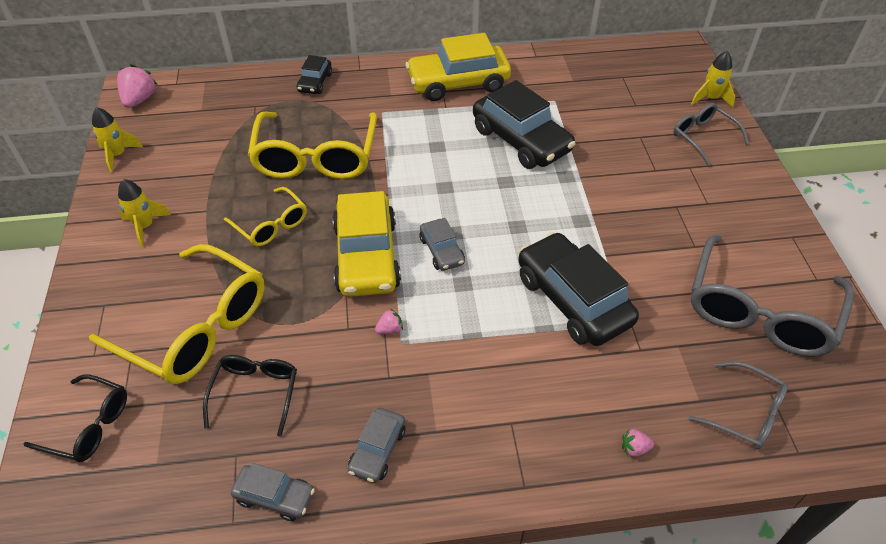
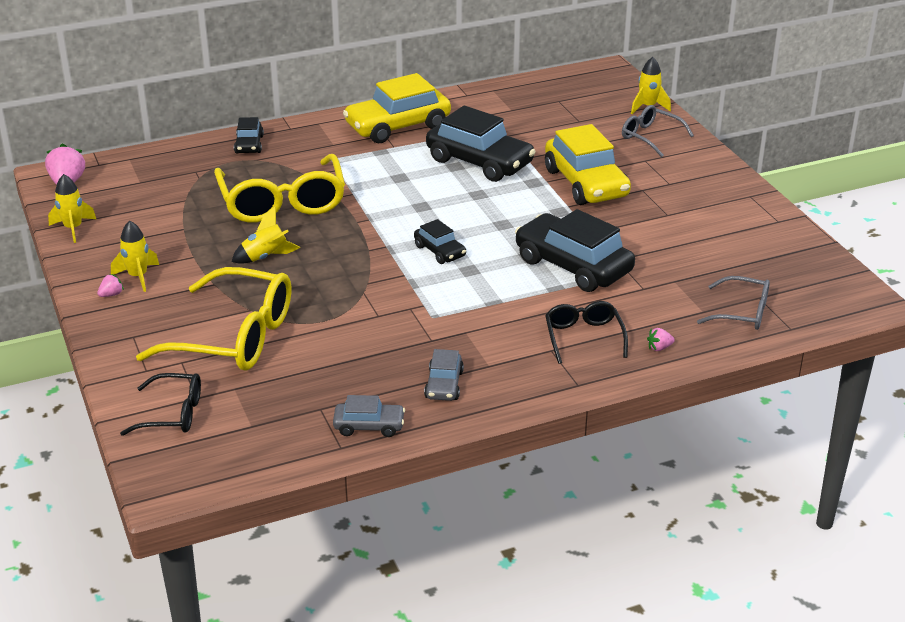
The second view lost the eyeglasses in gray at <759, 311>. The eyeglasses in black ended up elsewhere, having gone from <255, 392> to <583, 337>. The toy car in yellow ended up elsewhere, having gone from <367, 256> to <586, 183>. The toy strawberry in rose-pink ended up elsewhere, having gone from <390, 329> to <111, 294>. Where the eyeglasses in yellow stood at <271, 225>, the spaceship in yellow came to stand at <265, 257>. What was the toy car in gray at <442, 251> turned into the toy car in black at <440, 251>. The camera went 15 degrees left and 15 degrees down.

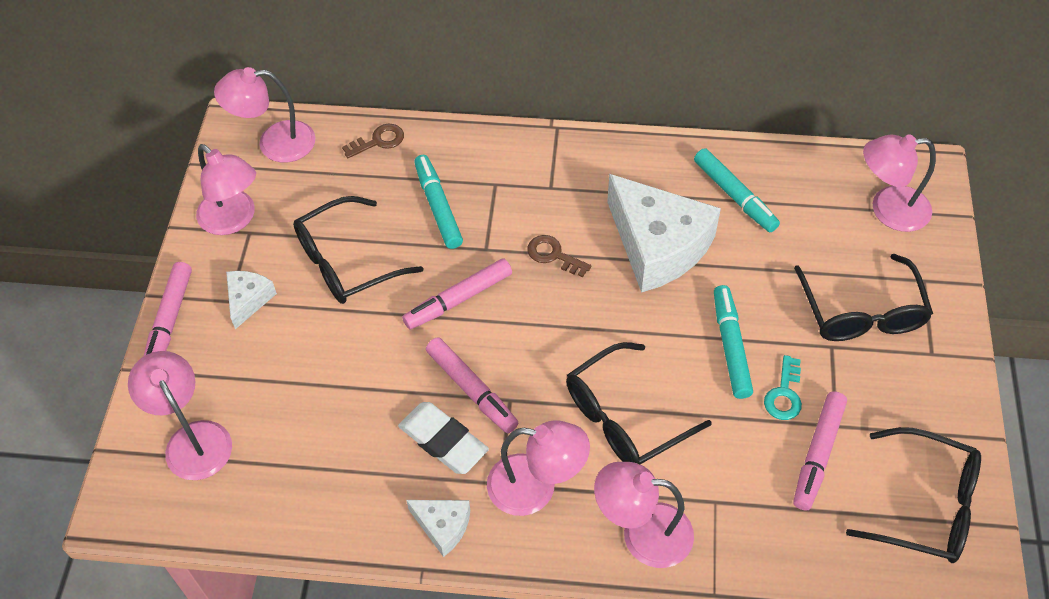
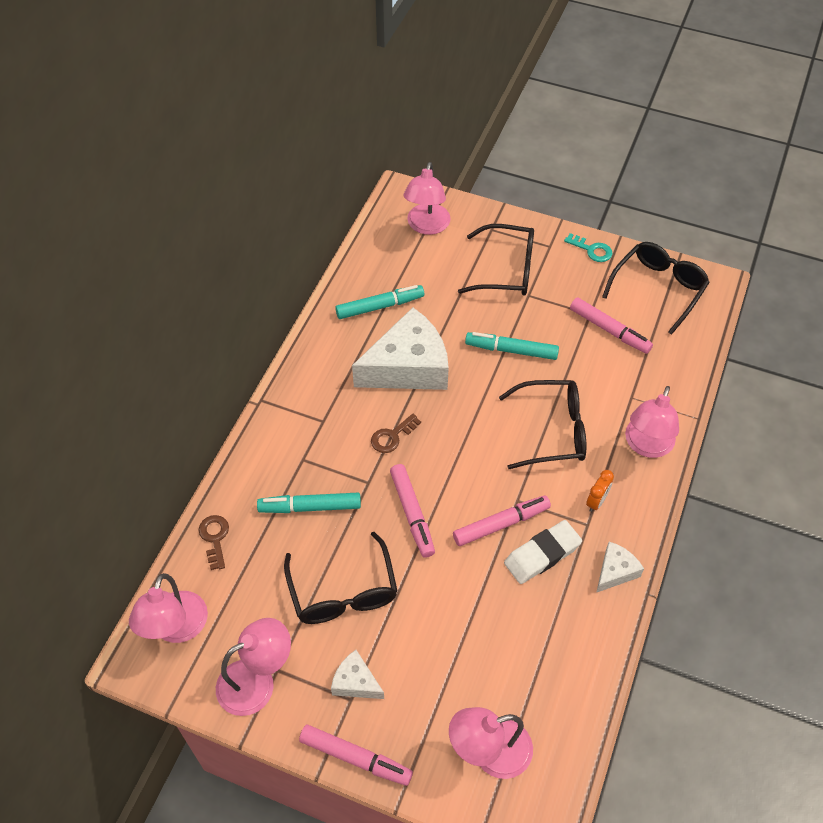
The key in teal ended up elsewhere, having gone from <784, 394> to <592, 250>. Where the lamp in rose-pink stood at <536, 487>, the alarm clock in orange-coloured came to stand at <596, 501>. The eyeglasses in black at <624, 417> ended up facing another way, 75 degrees counterclockwise from before. The camera went 75 degrees left and 0 degrees up.

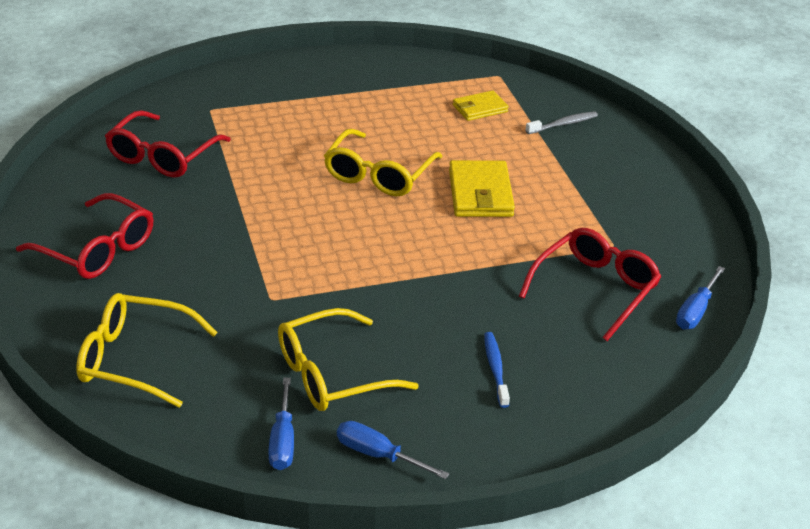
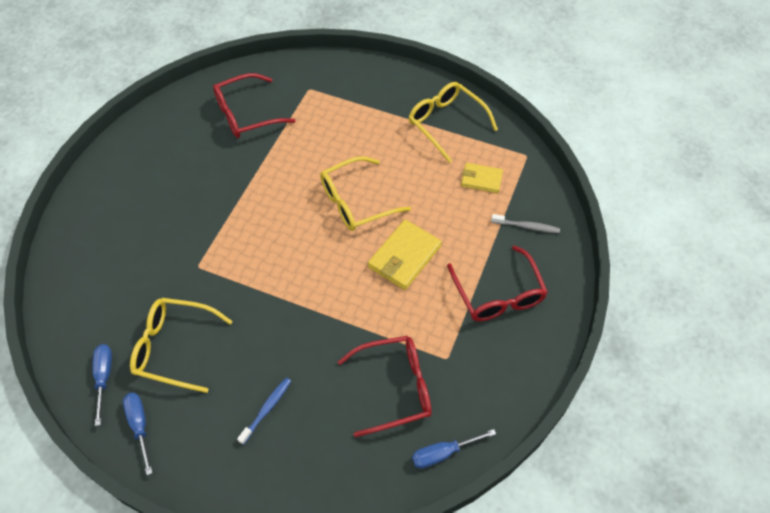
The eyeglasses in scarlet ended up elsewhere, having gone from <97, 250> to <498, 294>. The eyeglasses in yellow ended up elsewhere, having gone from <134, 359> to <446, 123>. The hand screwdriver in blue at <283, 440> ended up facing another way, 135 degrees clockwise from before. The camera went 40 degrees right and 20 degrees up.

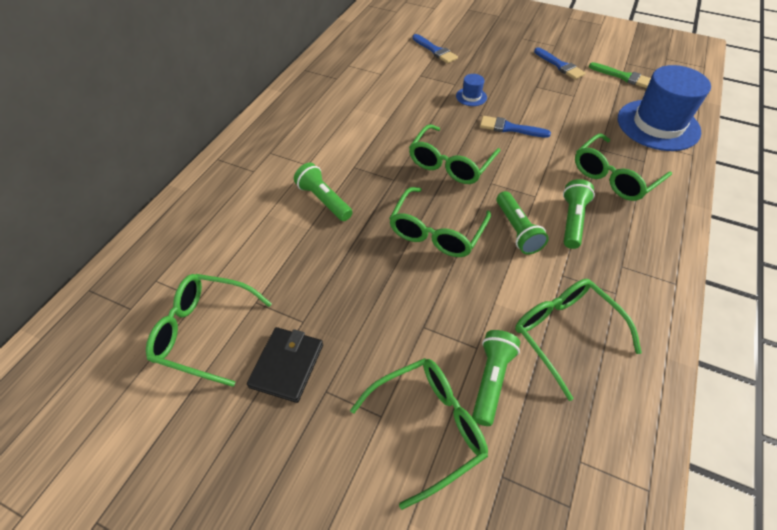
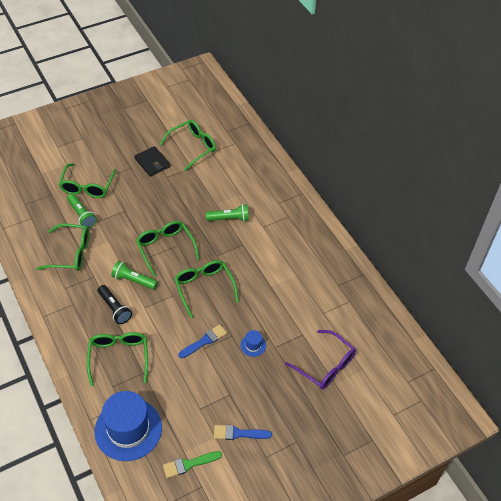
Where the paintbrush in blue stood at <435, 51>, the eyeglasses in royal purple came to stand at <326, 366>. What was the flashlight in leaf-green at <572, 221> turned into the flashlight in black at <114, 308>. The camera went 125 degrees right and 0 degrees up.

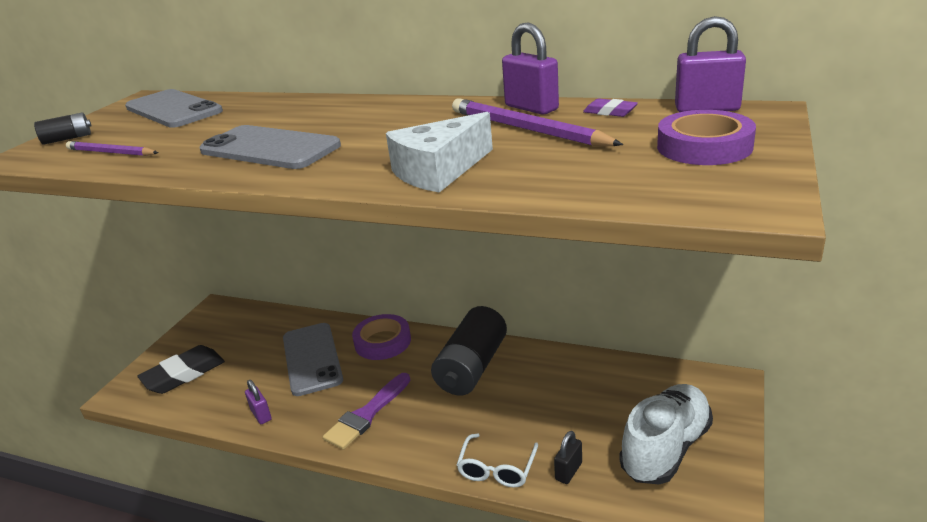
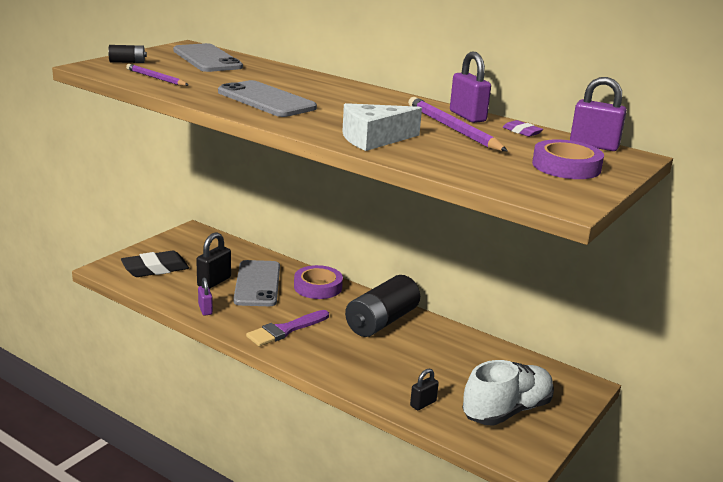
The second view lost the eyeglasses in pure white at <497, 469>. The second view gained the padlock in black at <214, 282>. The camera went 10 degrees right and 5 degrees down.

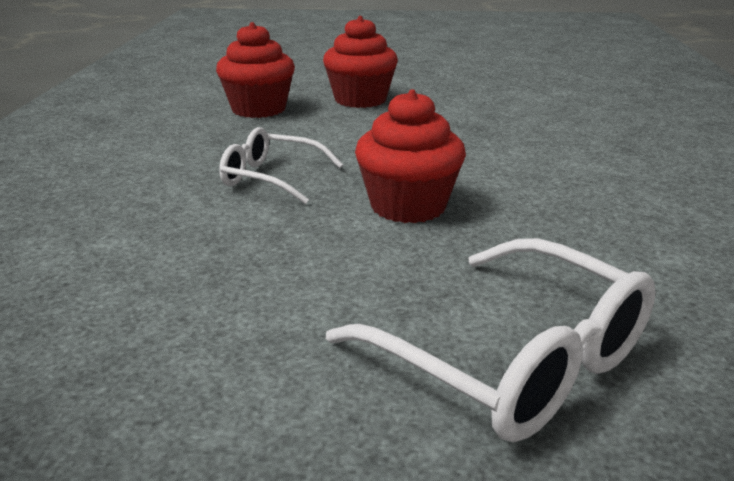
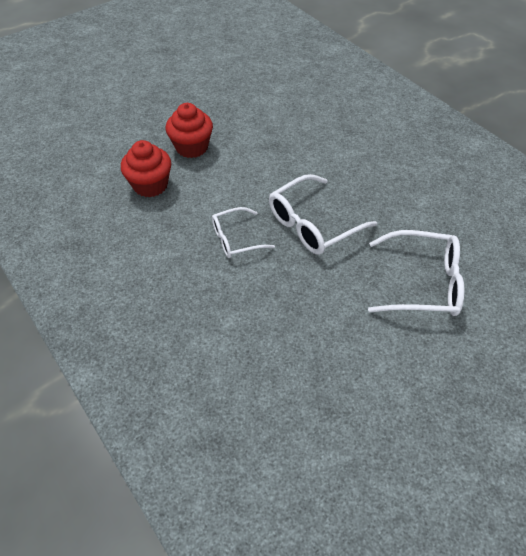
Where the cupcake in scarlet stood at <408, 206>, the eyeglasses in pure white came to stand at <312, 224>. The camera went 40 degrees left and 25 degrees up.

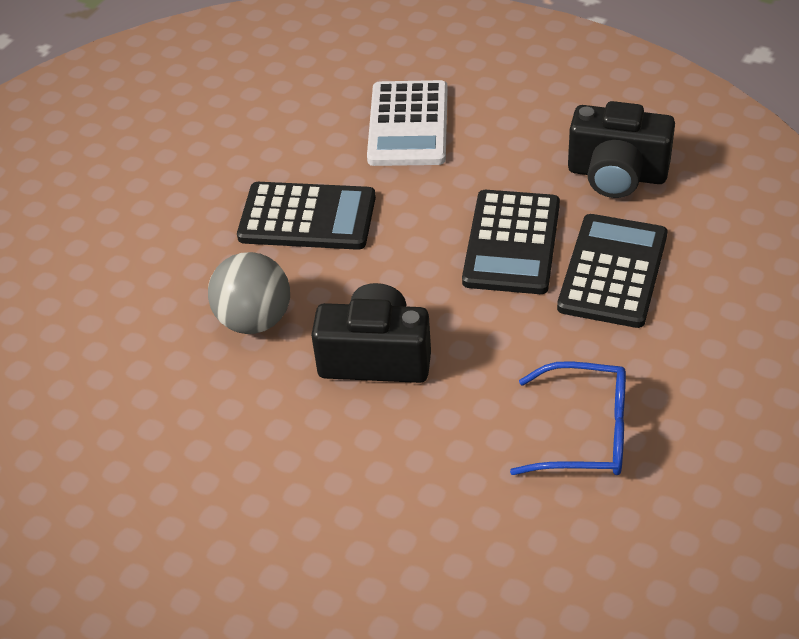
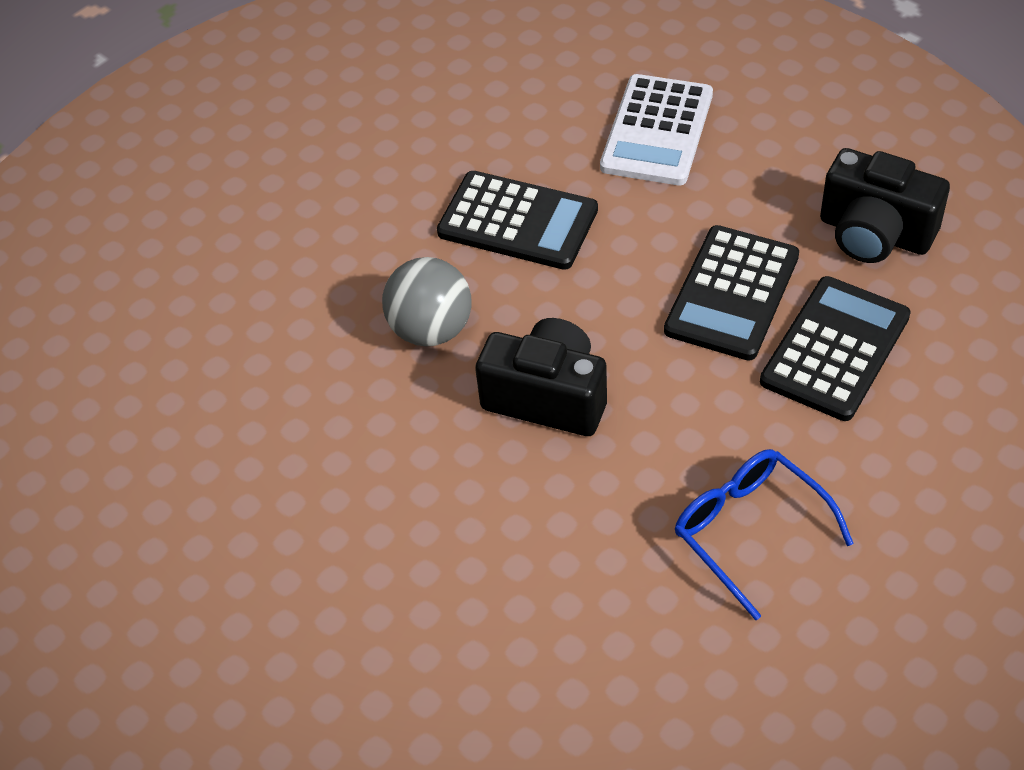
The eyeglasses in blue at <586, 433> ended up facing another way, 150 degrees counterclockwise from before. The camera went 15 degrees right and 5 degrees up.

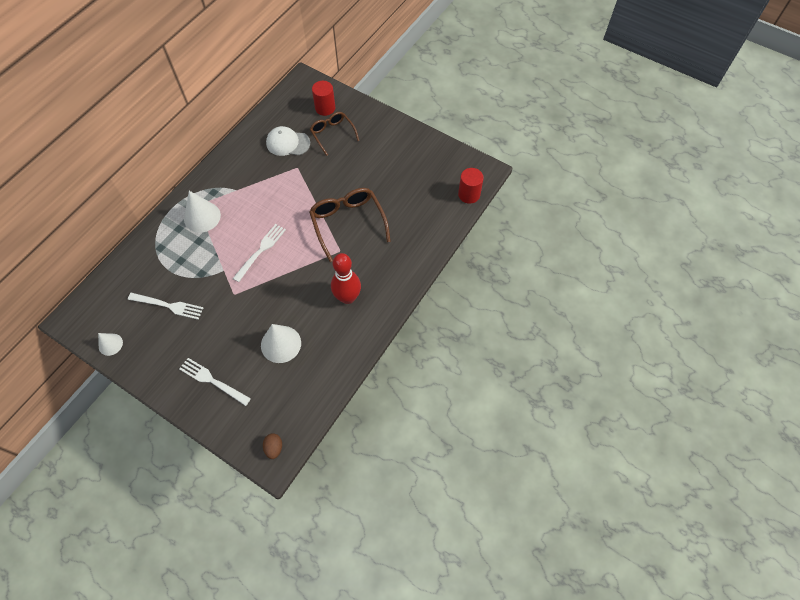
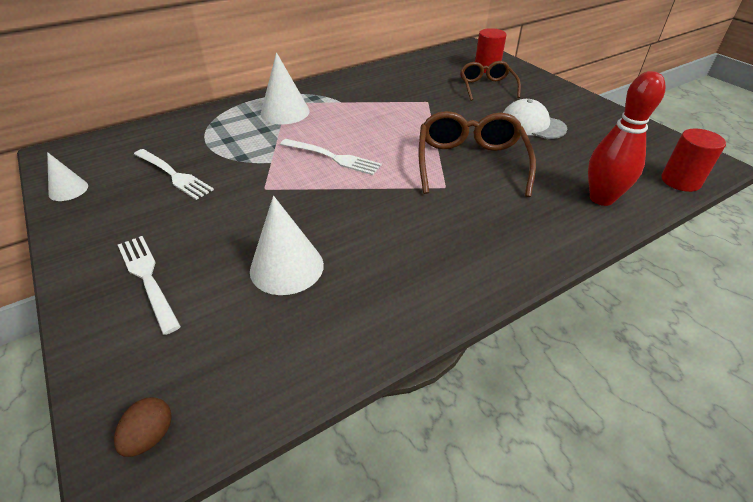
The baseball cap in pure white ended up elsewhere, having gone from <288, 143> to <532, 125>. The bowling pin in scarlet ended up elsewhere, having gone from <347, 297> to <601, 198>. The table fork in pure white at <260, 251> ended up facing another way, 60 degrees clockwise from before. The camera went 25 degrees right and 20 degrees down.

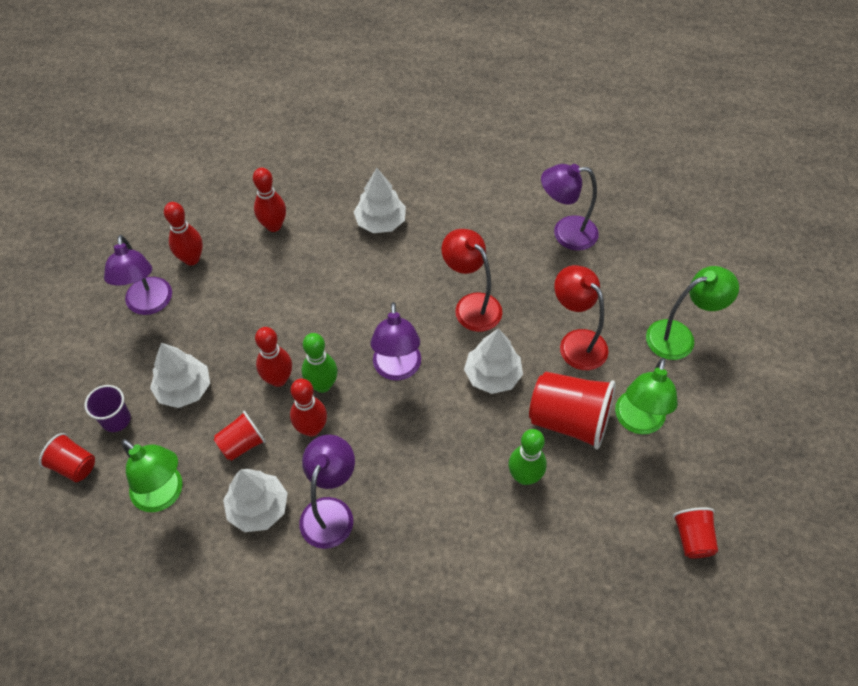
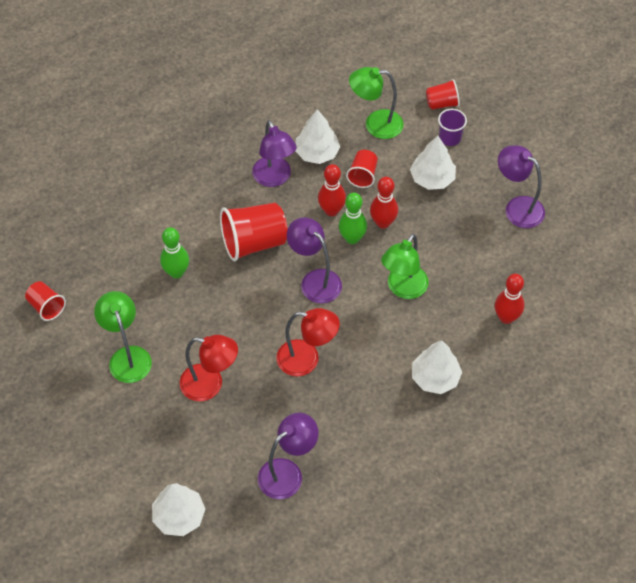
The second view lost the bowling pin in scarlet at <191, 259>. The toy tree in pure white ended up elsewhere, having gone from <492, 375> to <179, 516>. The cup in scarlet ended up elsewhere, having gone from <569, 420> to <254, 242>. The lamp in leaf-green ended up elsewhere, having gone from <679, 336> to <403, 289>. The camera went 140 degrees right and 0 degrees up.

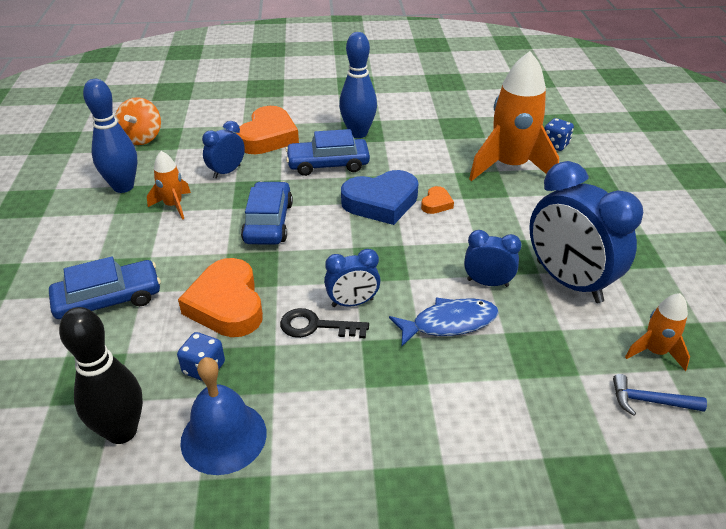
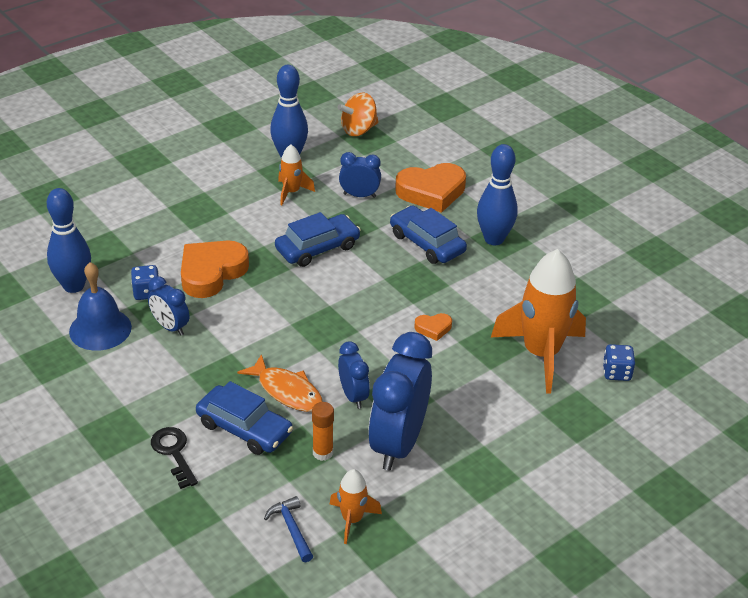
The second view lost the love heart in blue at <381, 202>. The second view gained the stick of glue in orange-coloured at <322, 453>. The toy car in blue ended up elsewhere, having gone from <108, 300> to <244, 428>. The key in black ended up elsewhere, having gone from <315, 326> to <174, 453>. The alarm clock in blue ended up elsewhere, having gone from <352, 303> to <170, 327>. What was the bowling pin in black at <122, 431> turned into the bowling pin in blue at <73, 286>. What was the fish in blue at <449, 323> turned into the fish in orange-coloured at <287, 391>. The camera went 55 degrees right and 0 degrees up.

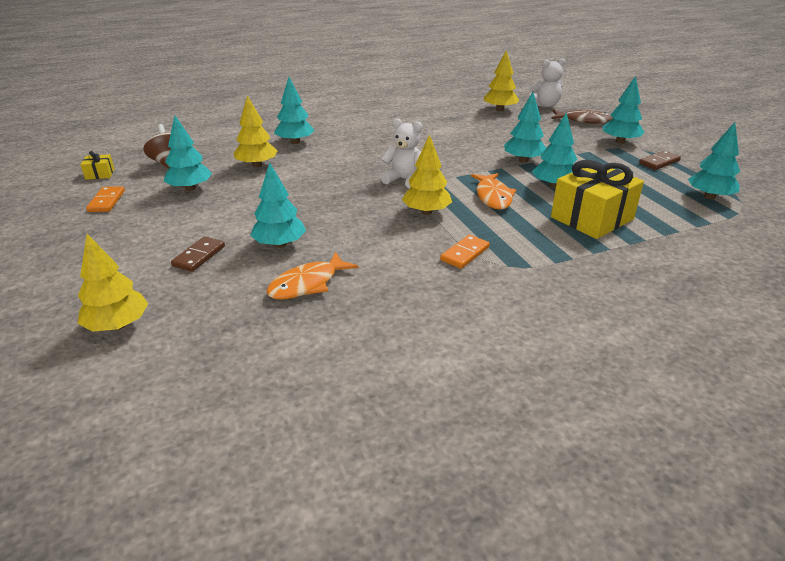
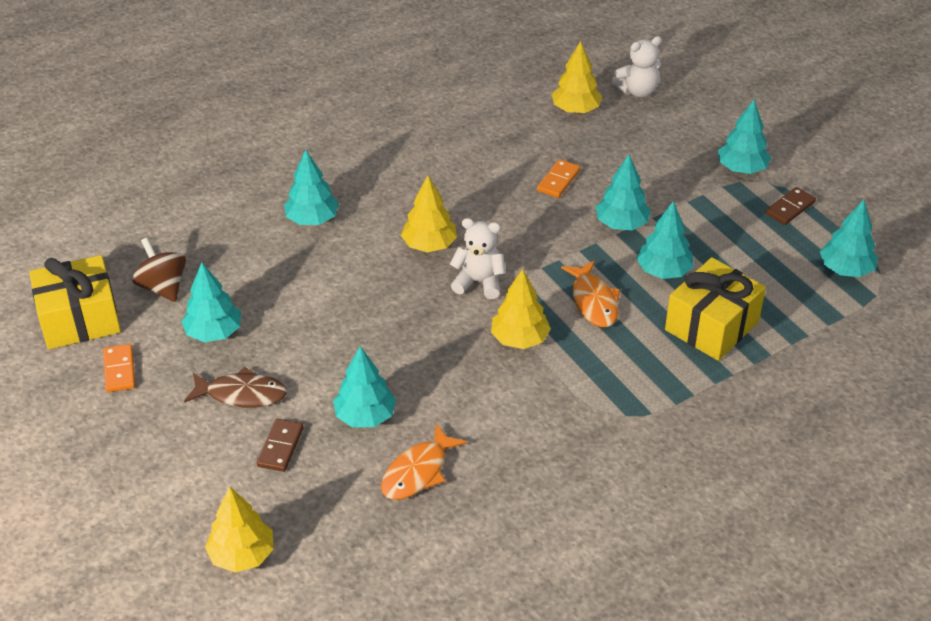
The toy tree in yellow ended up elsewhere, having gone from <257, 165> to <429, 245>. The domino in orange-coloured ended up elsewhere, having gone from <464, 253> to <558, 180>. The fish in dark brown ended up elsewhere, having gone from <584, 121> to <242, 394>. The size of the present in yellow at <100, 174> changed by a factor of 2.31. The camera went 10 degrees left and 10 degrees up.

